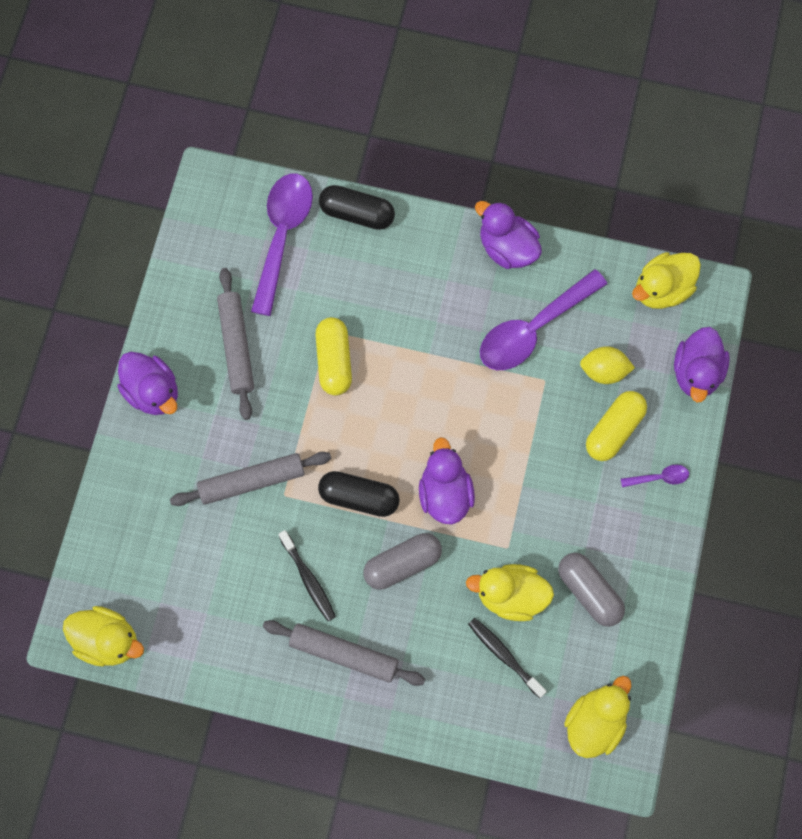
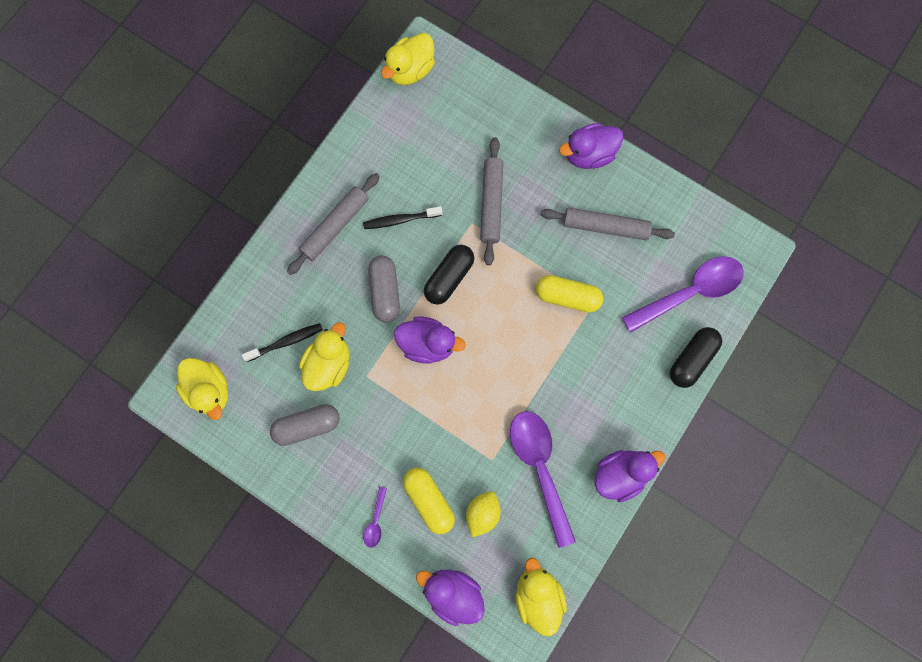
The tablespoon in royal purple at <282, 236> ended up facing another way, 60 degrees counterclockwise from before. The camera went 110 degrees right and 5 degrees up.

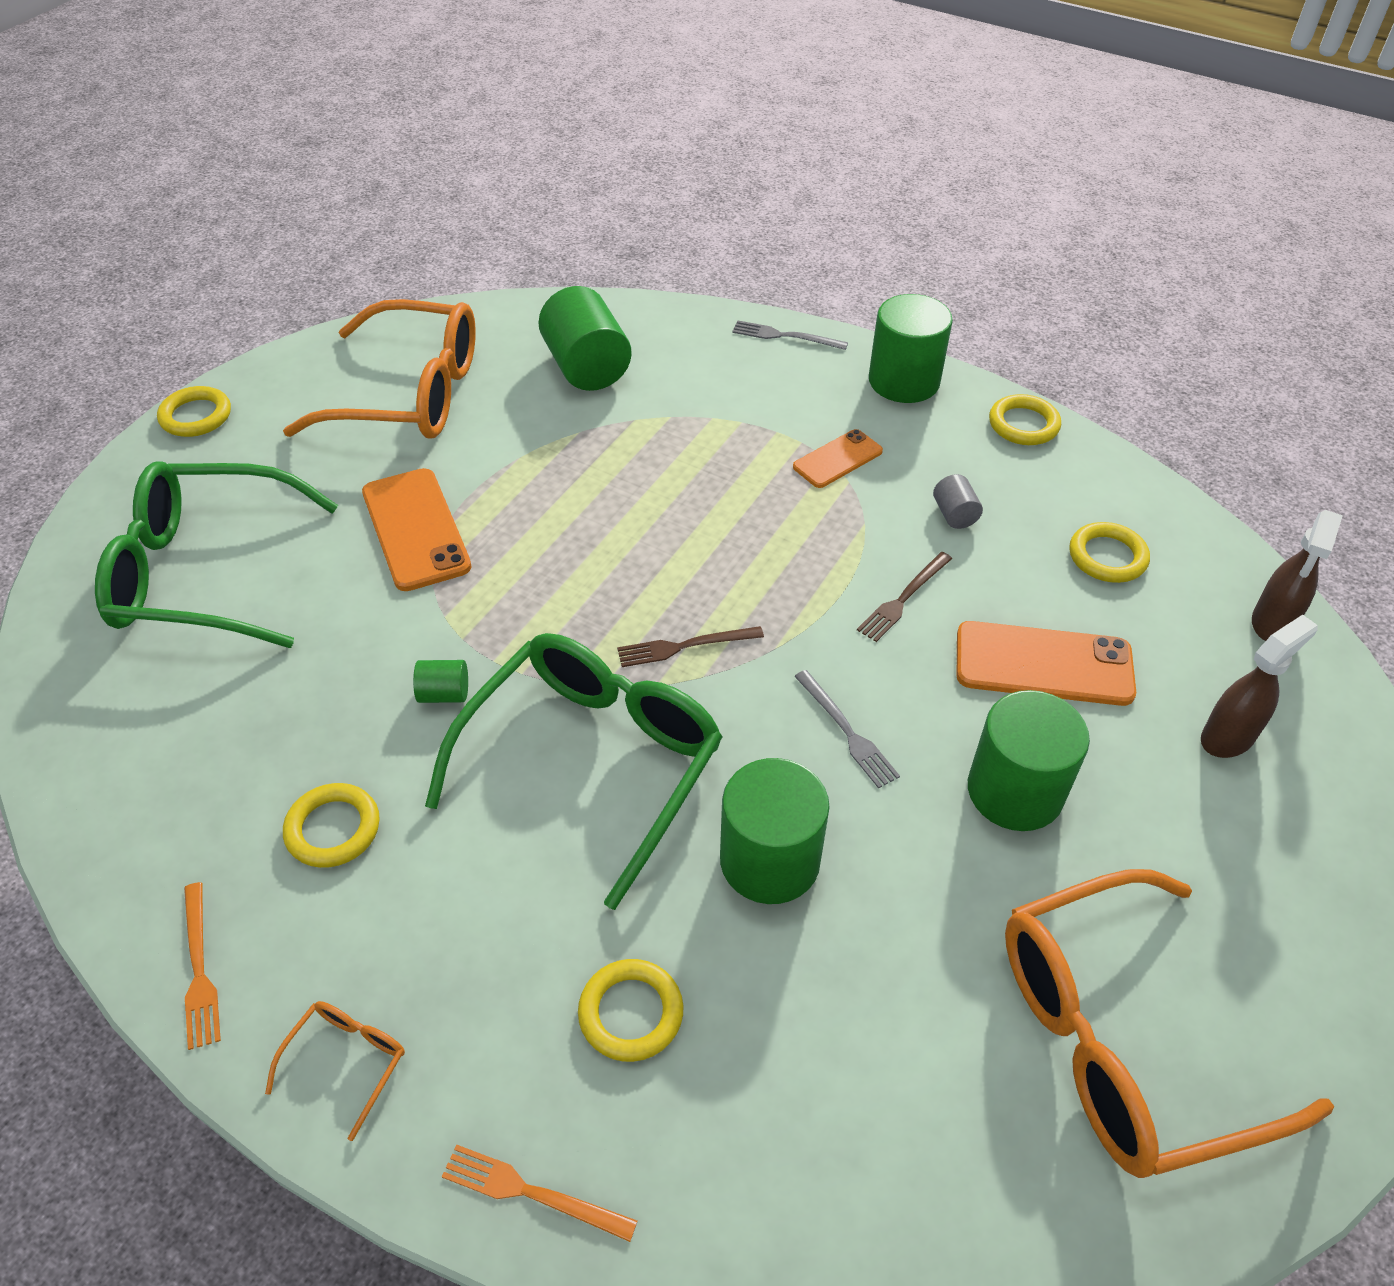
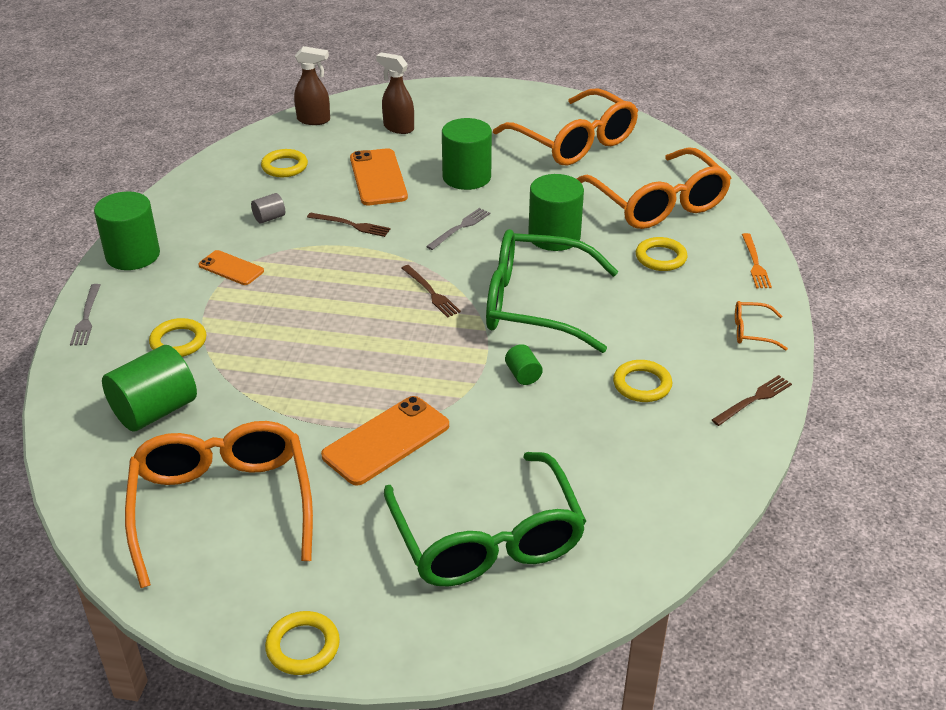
The second view gained the eyeglasses in orange-coloured at <657, 203>. The ring in yellow ended up elsewhere, having gone from <1023, 424> to <178, 341>. What was the table fork in orange-coloured at <199, 969> turned into the table fork in dark brown at <753, 400>. The camera went 110 degrees left and 10 degrees down.

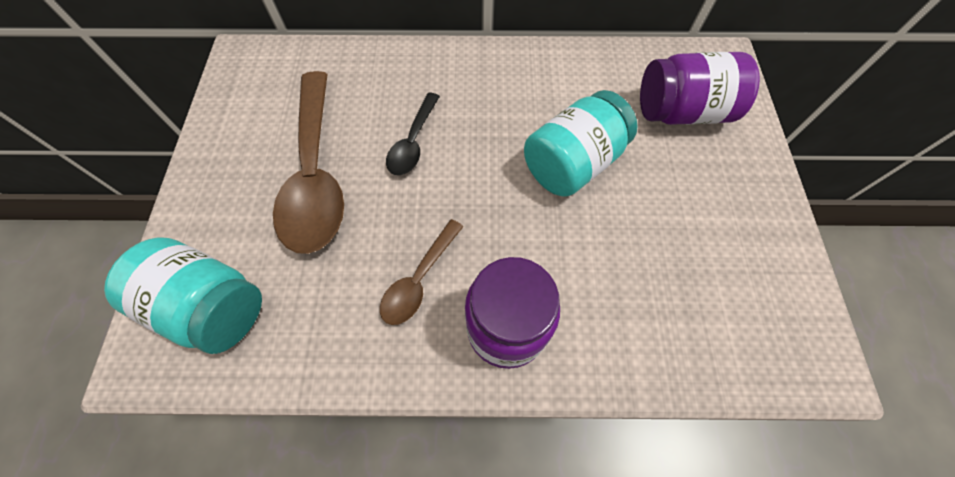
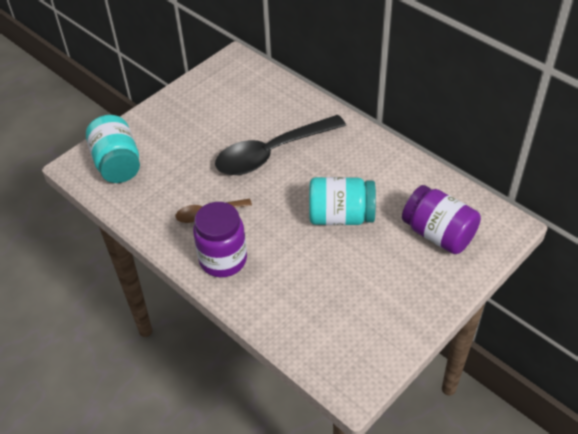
The second view lost the tablespoon in dark brown at <316, 174>. The size of the tablespoon in black at <413, 142> changed by a factor of 1.98. The camera went 45 degrees right and 15 degrees down.

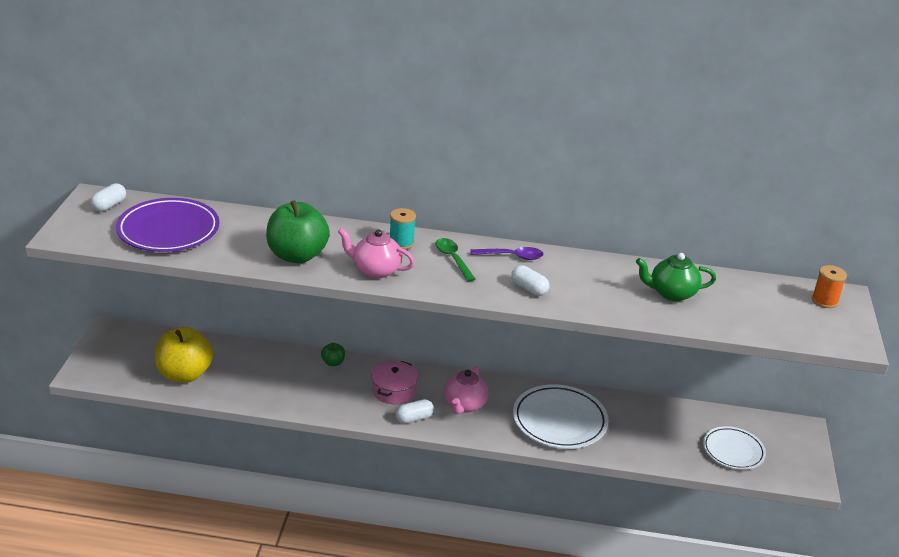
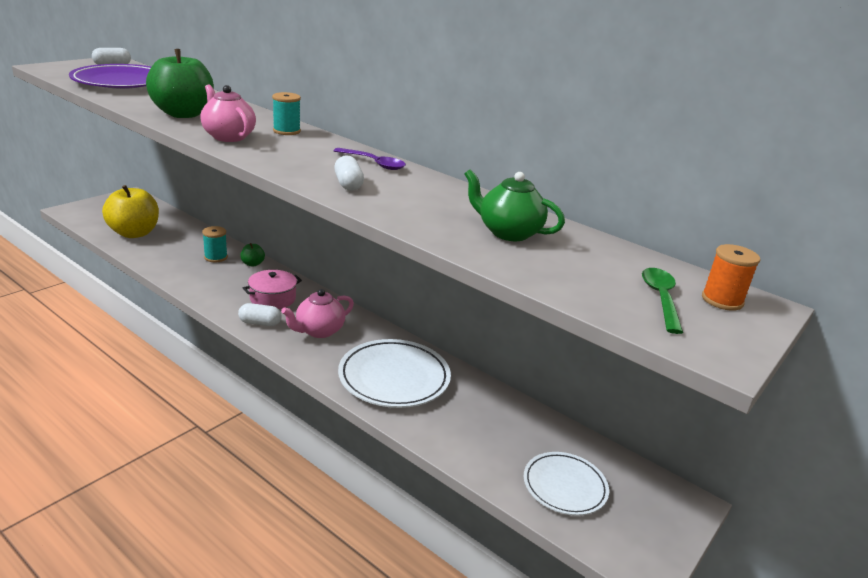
The second view gained the bobbin in teal at <216, 257>. The tablespoon in leaf-green ended up elsewhere, having gone from <453, 259> to <660, 298>. The camera went 30 degrees right and 5 degrees down.

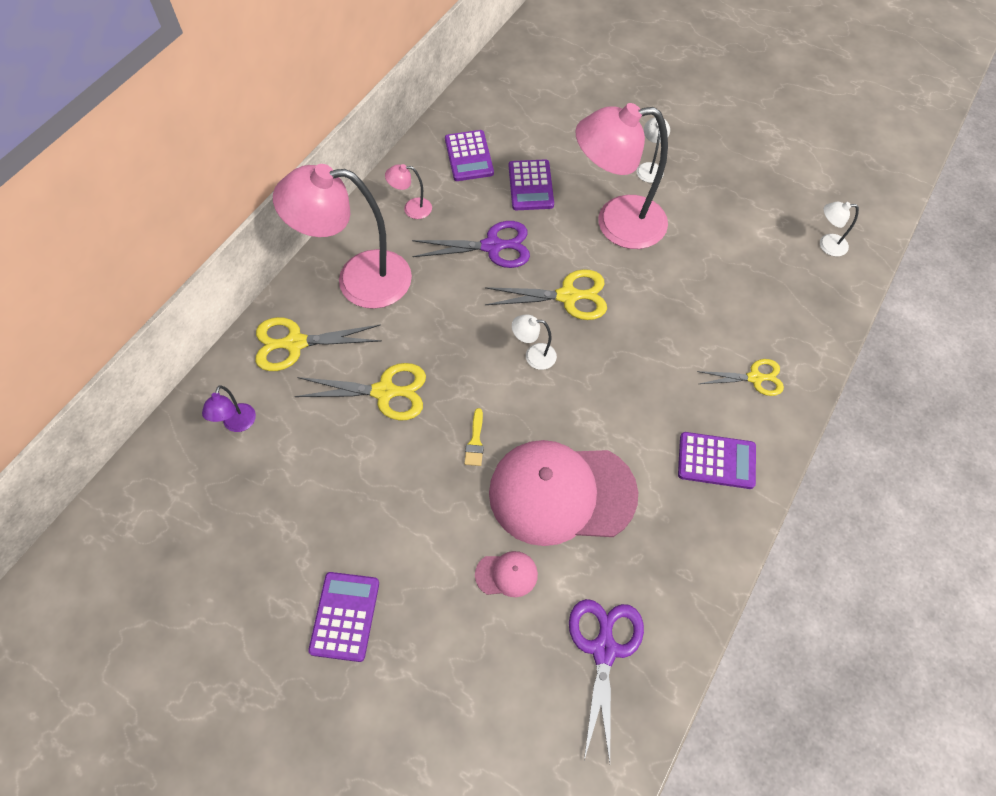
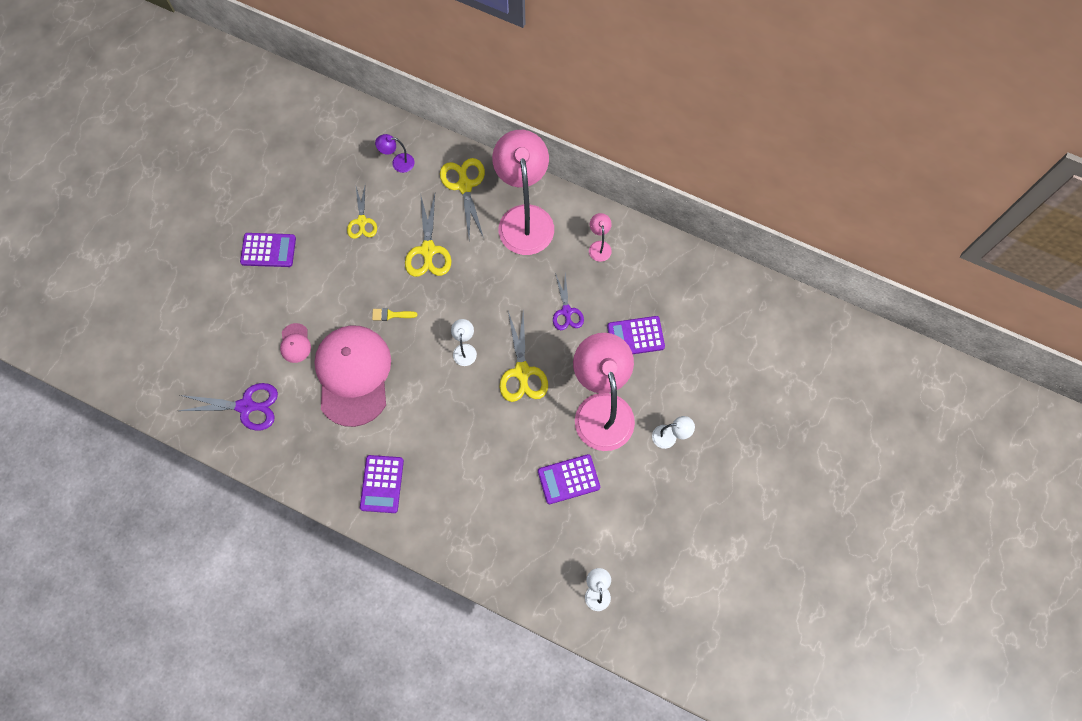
The calculator in royal purple ended up elsewhere, having gone from <469, 156> to <568, 479>. The pair of scissors in yellow ended up elsewhere, having gone from <755, 378> to <362, 221>. The size of the pair of scissors in royal purple at <493, 246> changed by a factor of 0.66. The camera went 85 degrees right and 10 degrees up.

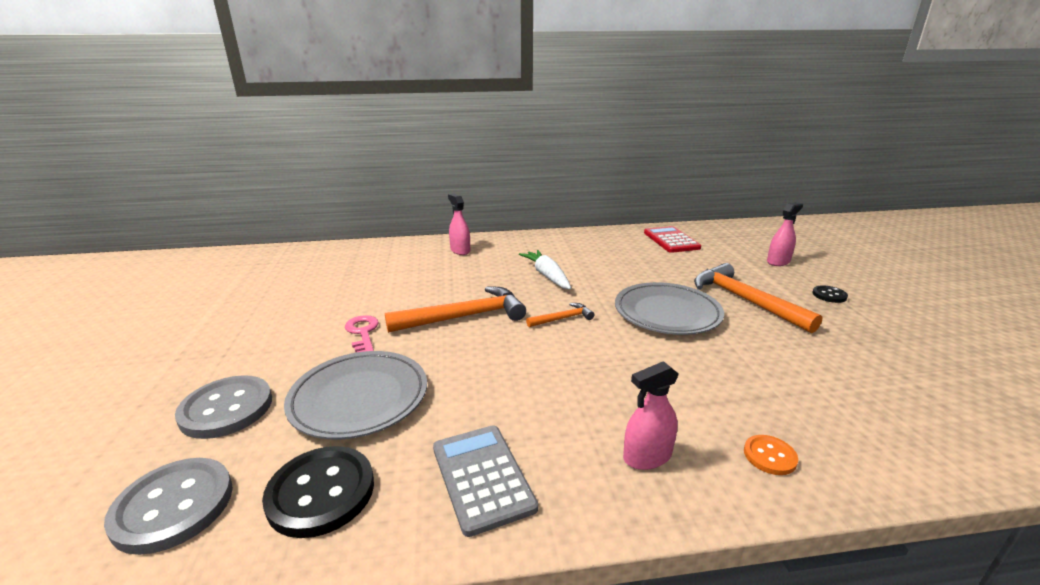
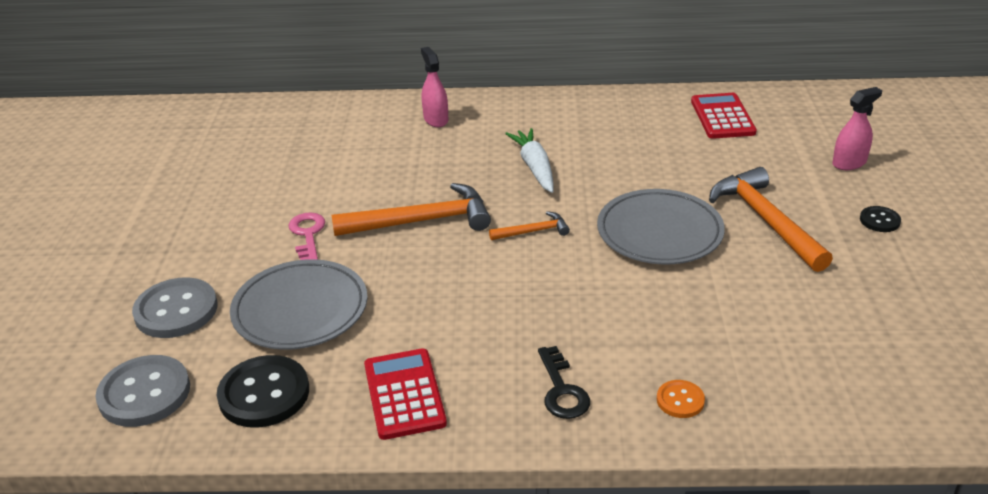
Where the spray cleaner in rose-pink stood at <647, 456>, the key in black came to stand at <562, 390>. What was the calculator in gray at <482, 477> turned into the calculator in scarlet at <404, 394>. The camera went 10 degrees right and 10 degrees up.

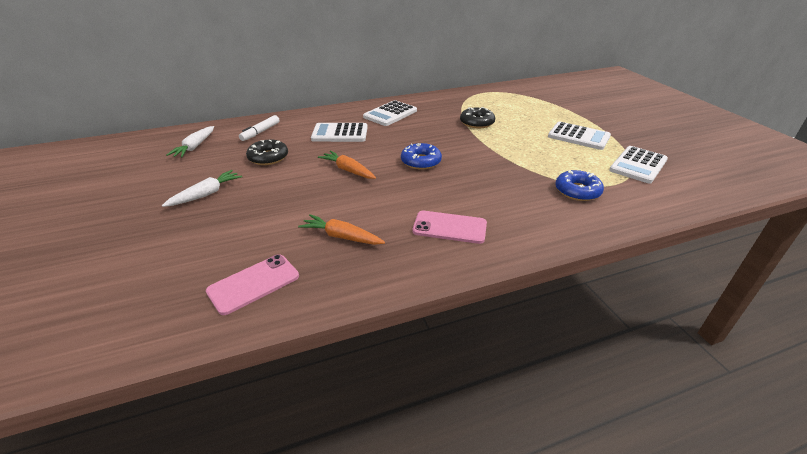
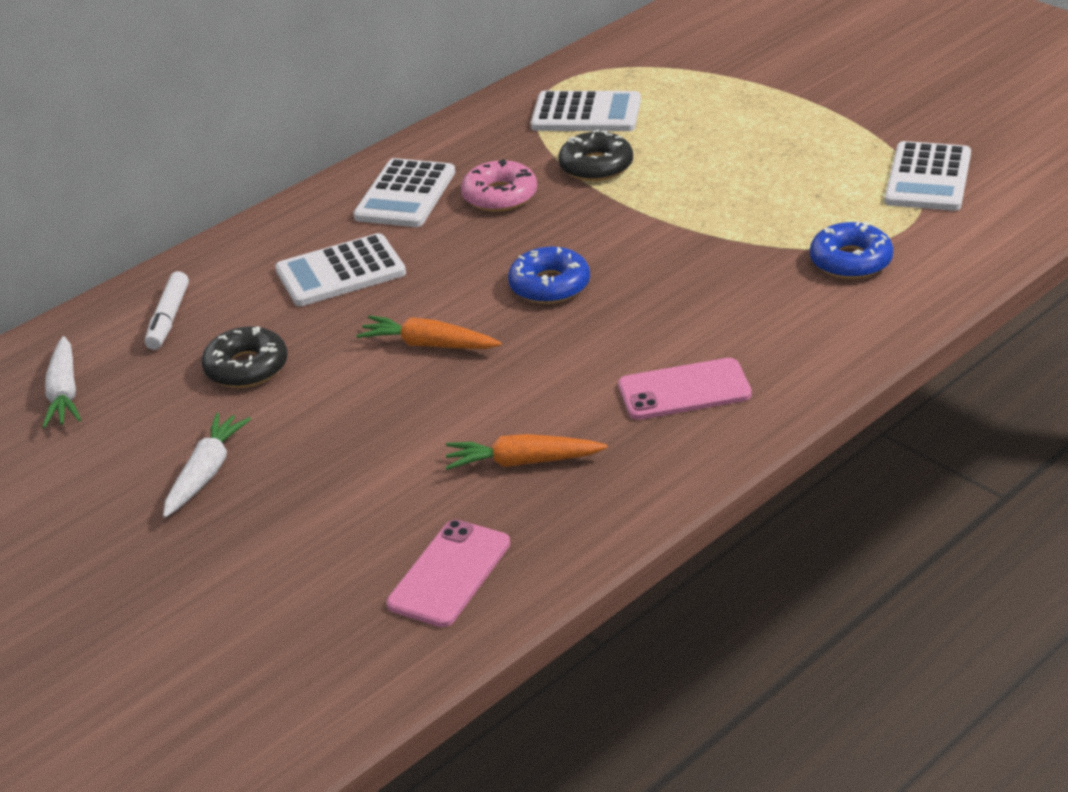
The second view gained the donut in rose-pink at <500, 196>. The calculator in pure white ended up elsewhere, having gone from <578, 136> to <586, 113>. The camera went 20 degrees left and 0 degrees up.

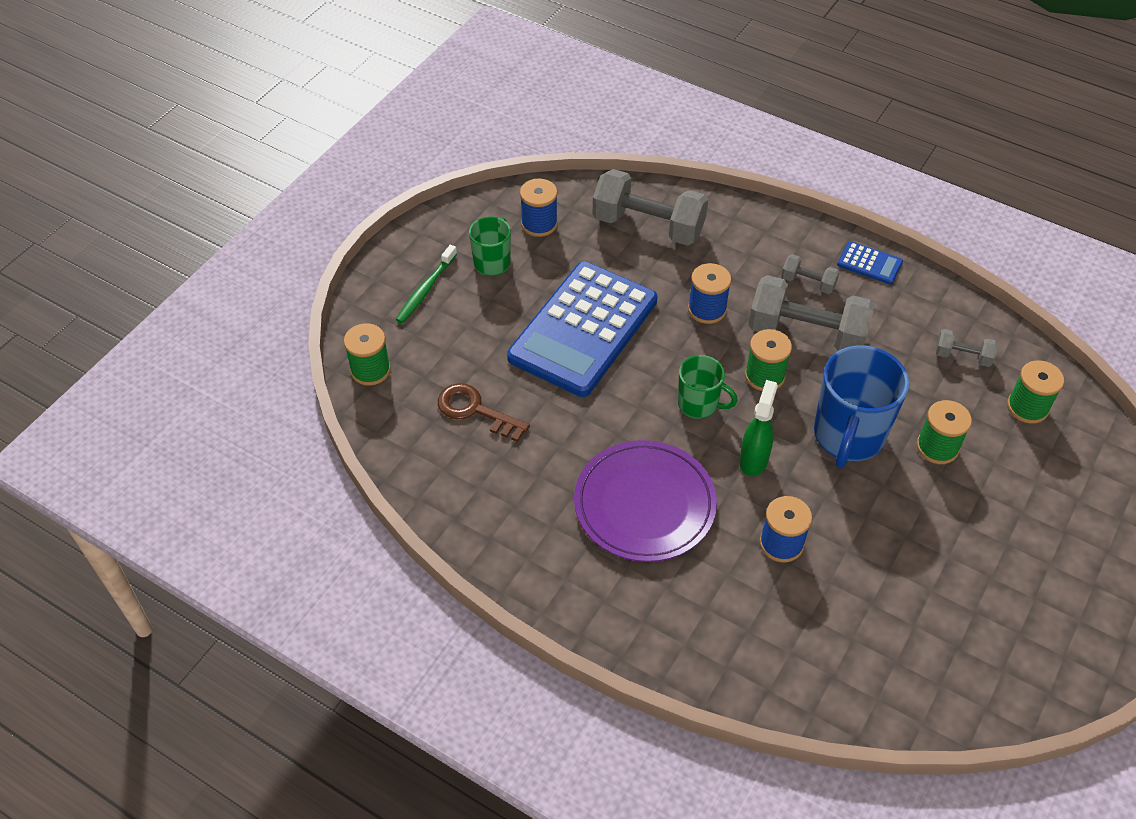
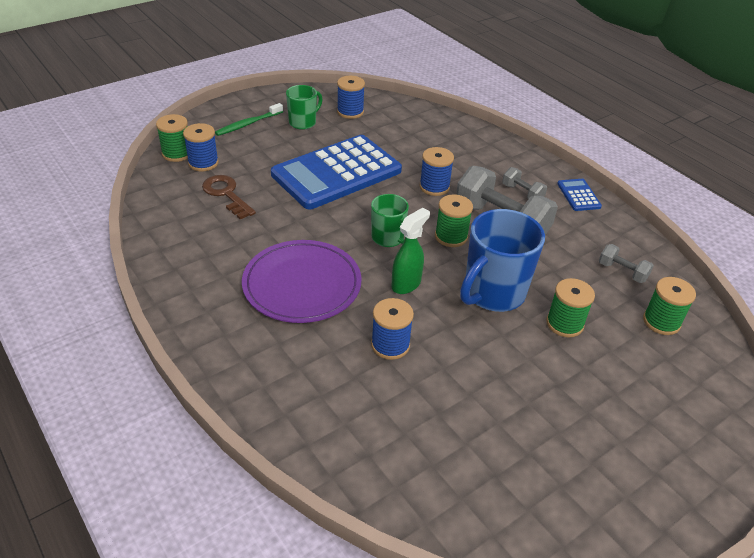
The second view lost the free weight in gray at <648, 226>. The second view gained the bobbin in blue at <203, 163>. The calculator in blue at <869, 263> ended up facing another way, 150 degrees counterclockwise from before. The camera went 20 degrees right and 10 degrees down.

